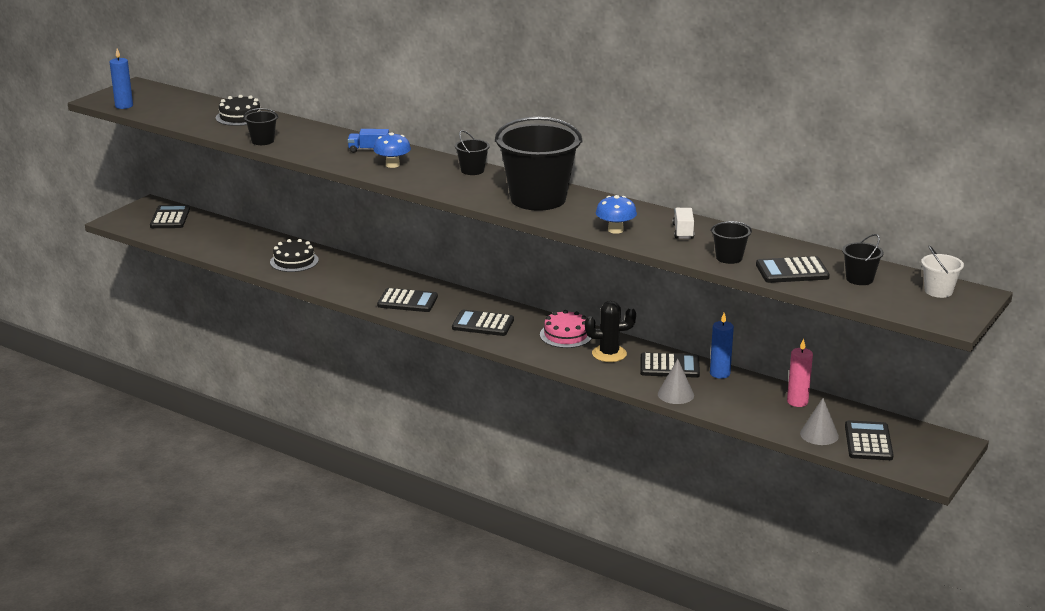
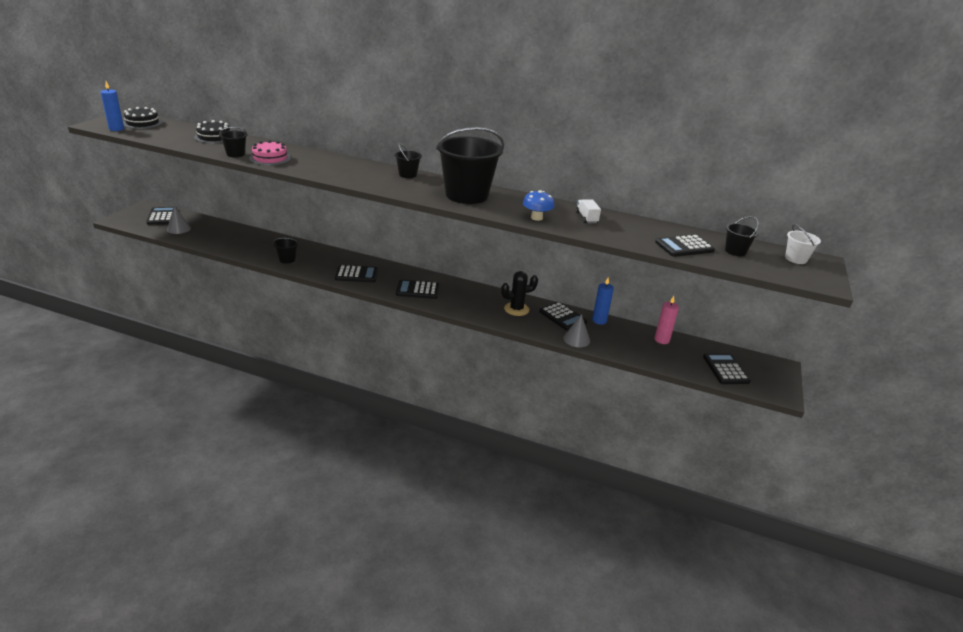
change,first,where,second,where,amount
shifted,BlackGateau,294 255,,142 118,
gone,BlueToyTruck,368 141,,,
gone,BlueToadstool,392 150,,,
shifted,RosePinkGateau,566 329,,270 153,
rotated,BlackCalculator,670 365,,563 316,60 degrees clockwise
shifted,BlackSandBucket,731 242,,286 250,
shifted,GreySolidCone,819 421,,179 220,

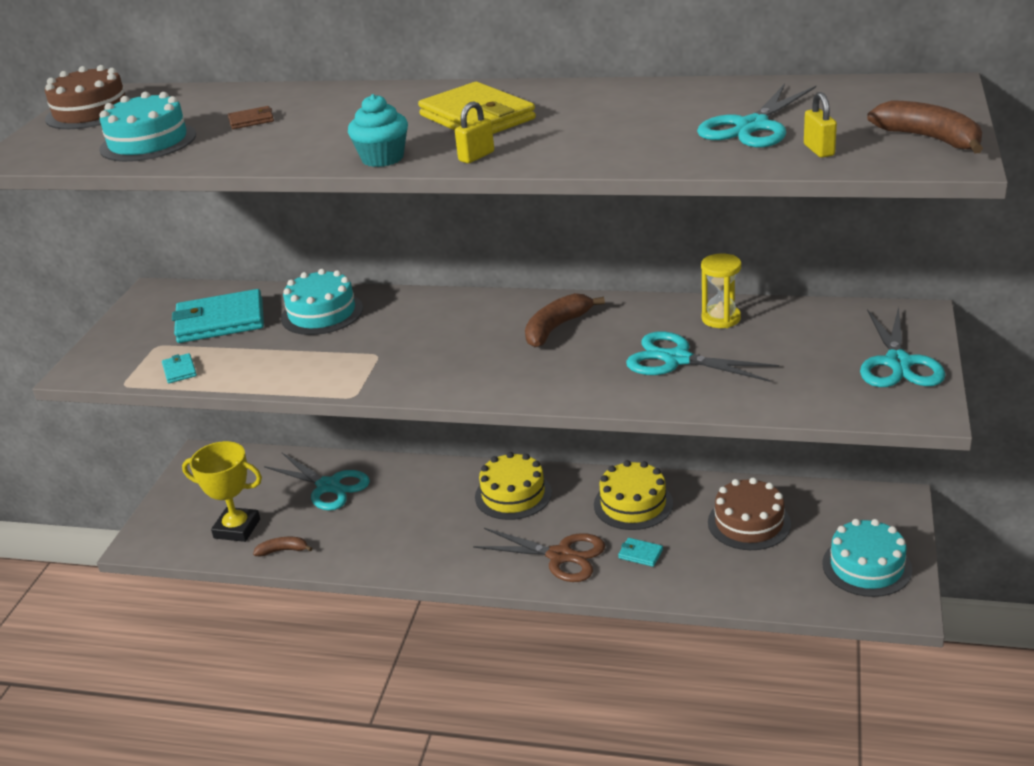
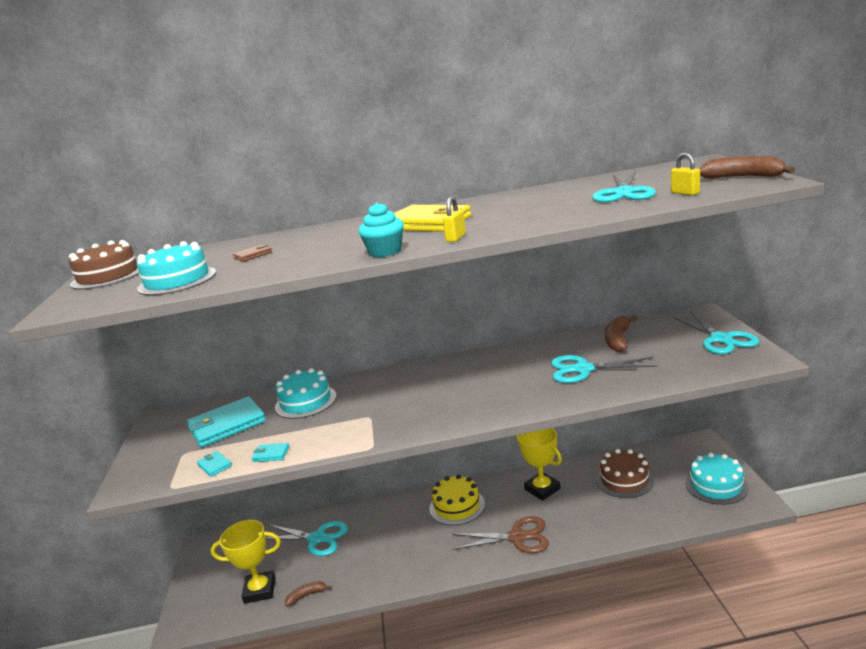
change,first,where,second,where,amount
shifted,RussetBanana,565 320,,621 333,
swapped,YellowGateau,633 495,YellowTrophy,539 464,
shifted,TealBillfold,640 552,,271 452,
gone,YellowSandTimer,721 291,,,

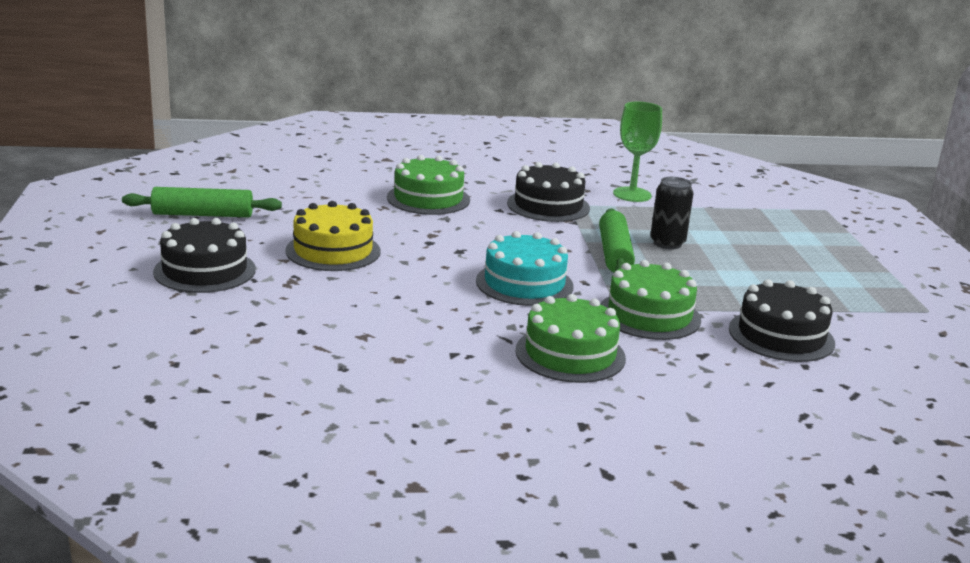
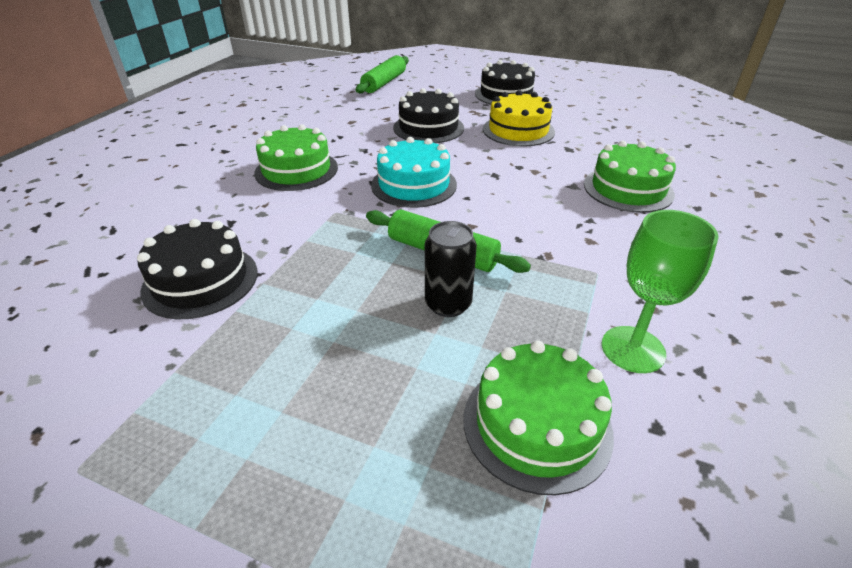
change,first,where,second,where,amount
shifted,GreenPastryRoller,202 202,,382 74,
shifted,BlackGateau,548 192,,428 115,
shifted,GreenGateau,651 300,,539 418,

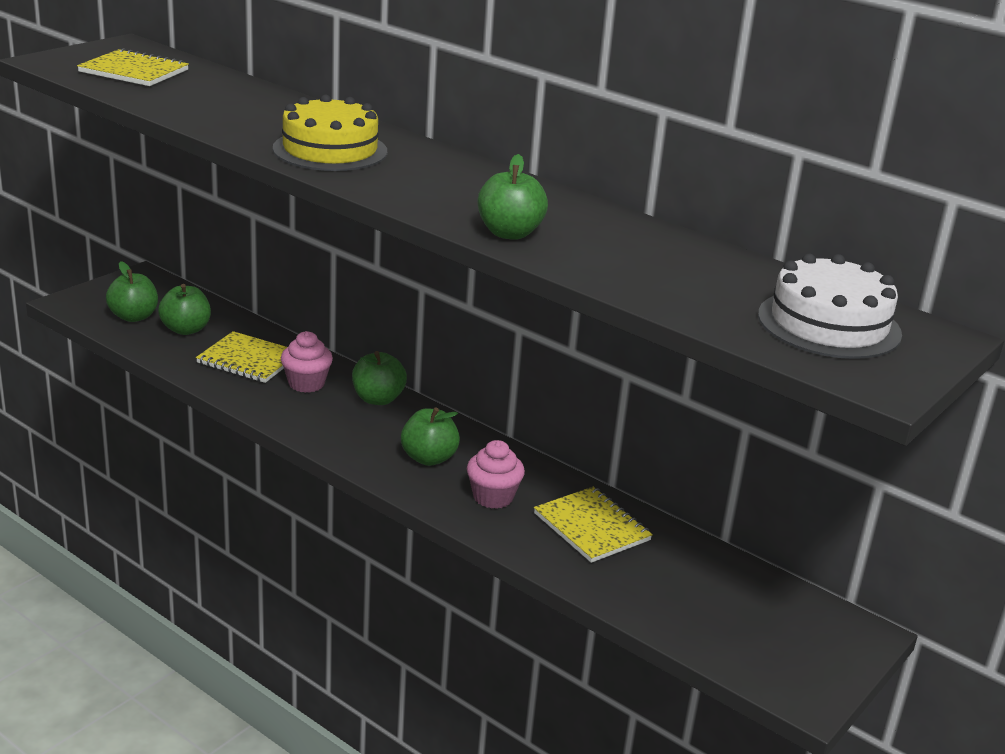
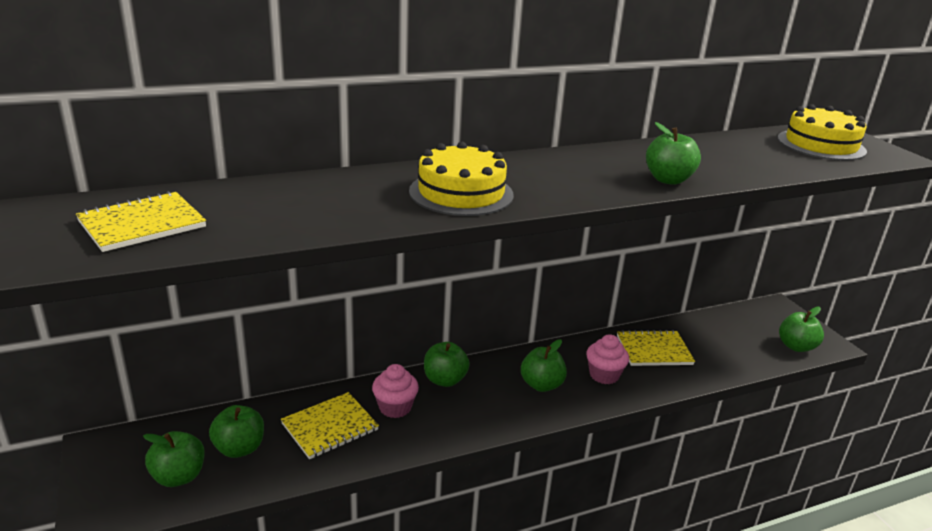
change,first,where,second,where,amount
repainted,SnowWhiteGateau,830 306,YellowGateau,822 132,
new,,,GreenAppleFruit,801 329,

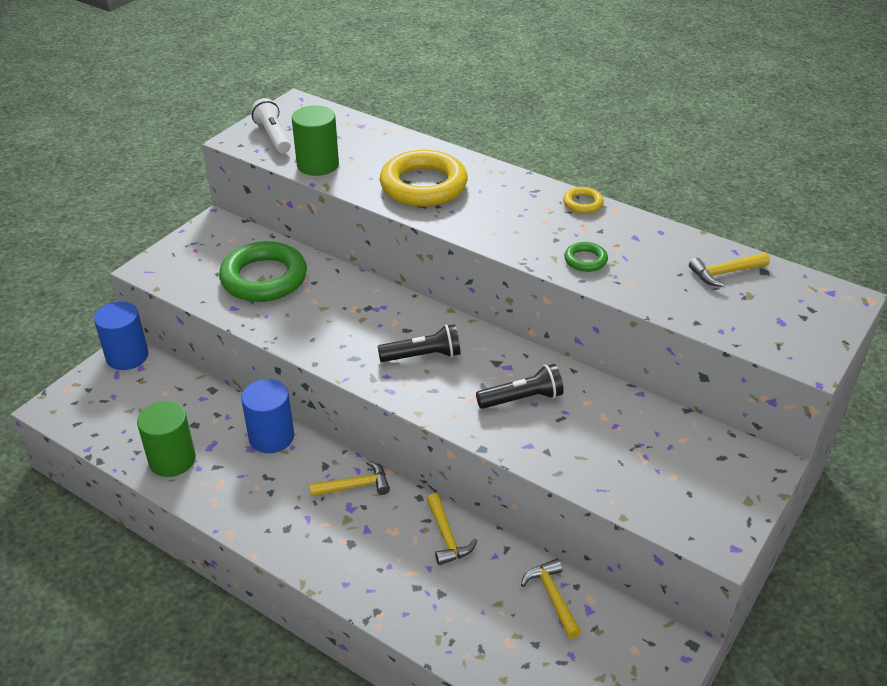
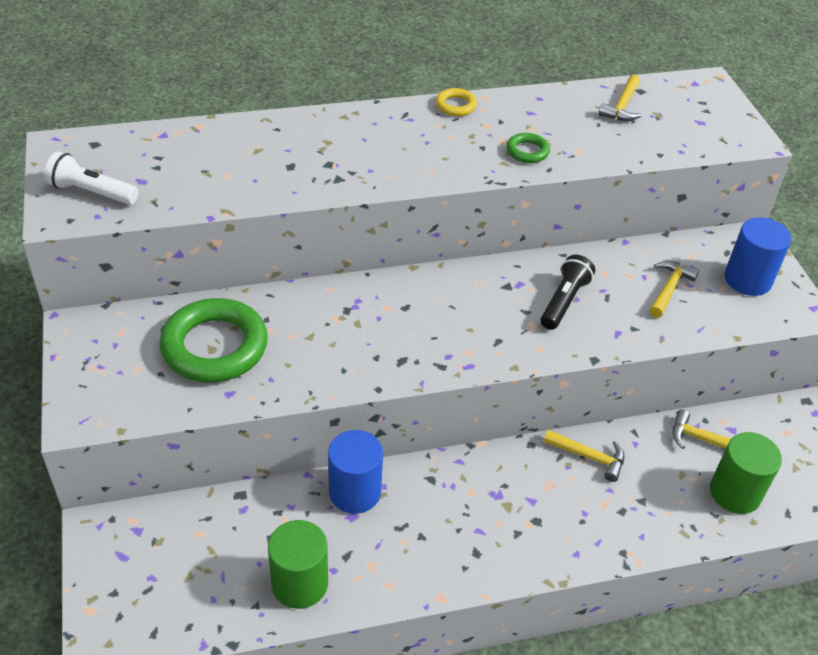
change,first,where,second,where,amount
shifted,BlueCylinder,121 336,,758 256,
shifted,GreenCylinder,315 140,,746 473,
shifted,YellowClawHammer,349 479,,674 289,
gone,BlackTorch,419 343,,,
gone,YellowHoop,424 178,,,

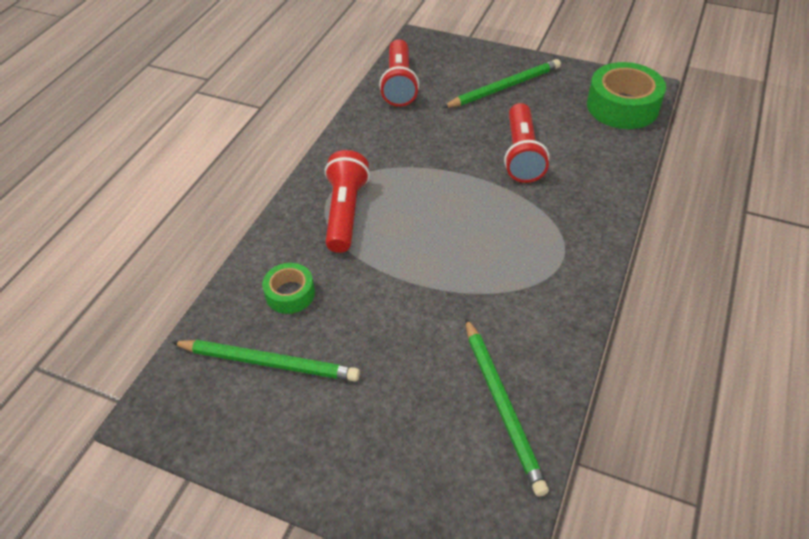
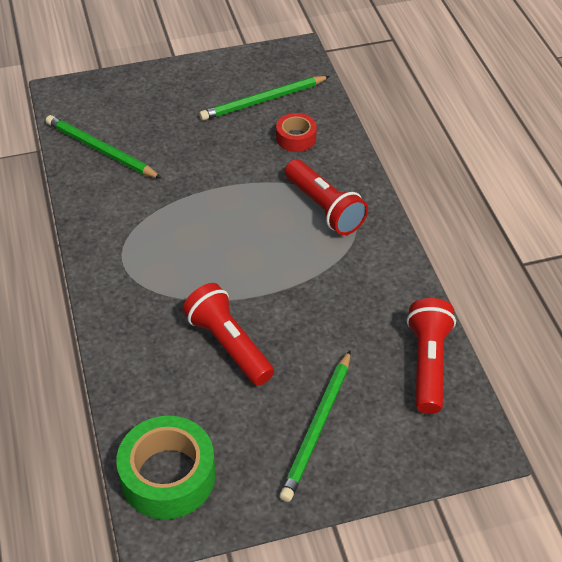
change,first,where,second,where,amount
repainted,GreenStickyTape,288 288,RedStickyTape,296 132,
rotated,RedTorch,399 73,,431 356,45 degrees clockwise

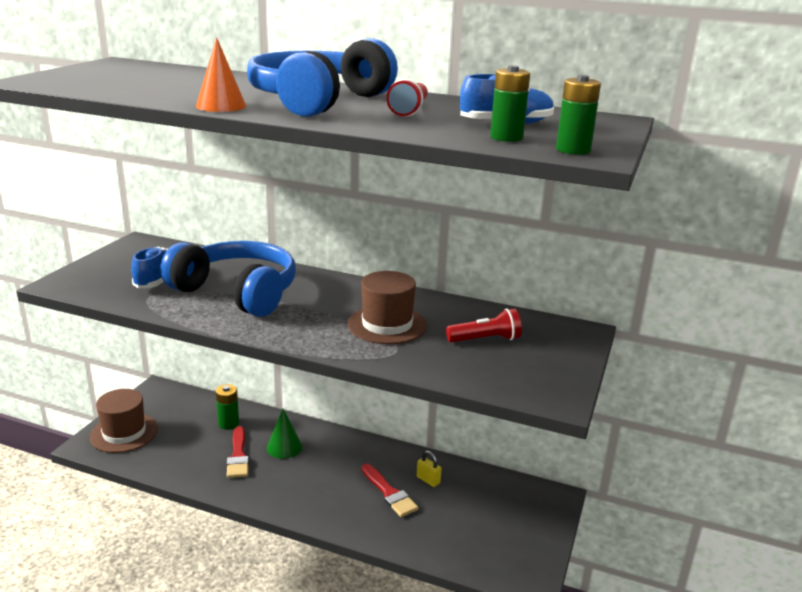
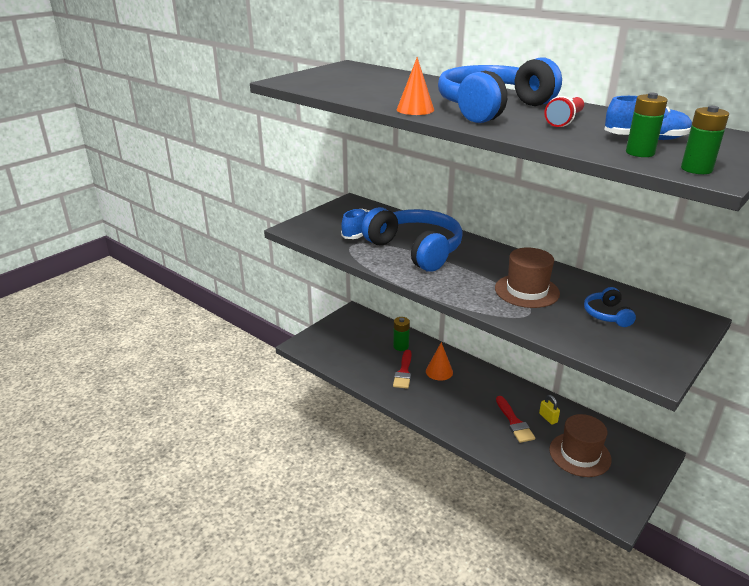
change,first,where,second,where,amount
shifted,RussetTallHat,124 421,,580 445,
repainted,GreenSolidCone,284 434,OrangeSolidCone,439 361,
swapped,RedTorch,484 325,BlueHeadphones,610 307,

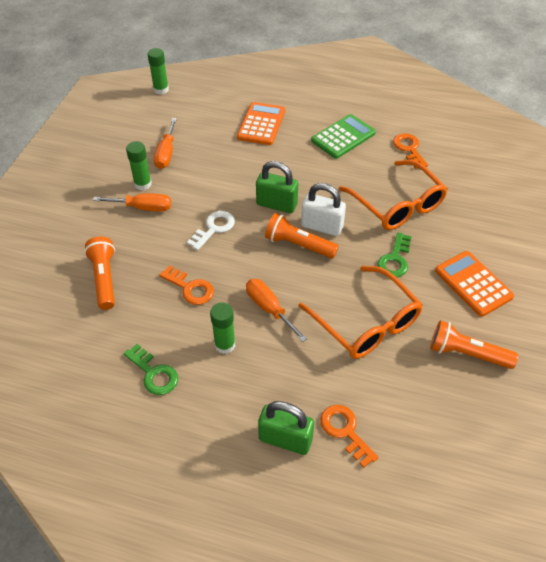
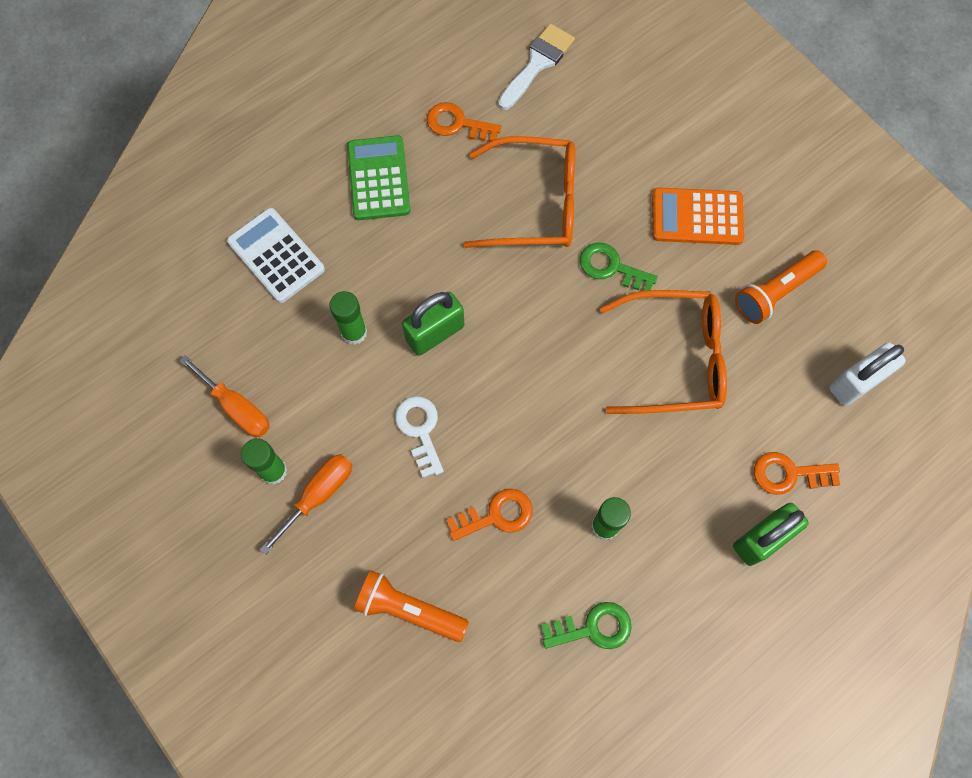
change,first,where,second,where,amount
shifted,GreenGlue,158 71,,348 318,
repainted,OrangeCalculator,261 123,SnowWhiteCalculator,276 255,
gone,OrangeFlatScrewdriver,276 310,,,
gone,OrangeTorch,302 236,,,
shifted,SnowWhitePadlock,323 209,,867 374,
rotated,GreenKey,394 255,,619 267,150 degrees clockwise
new,,,SnowWhitePaintBrush,536 67,

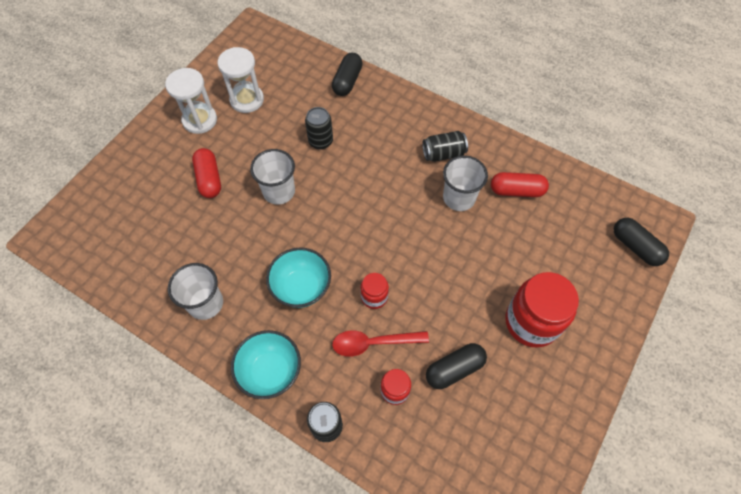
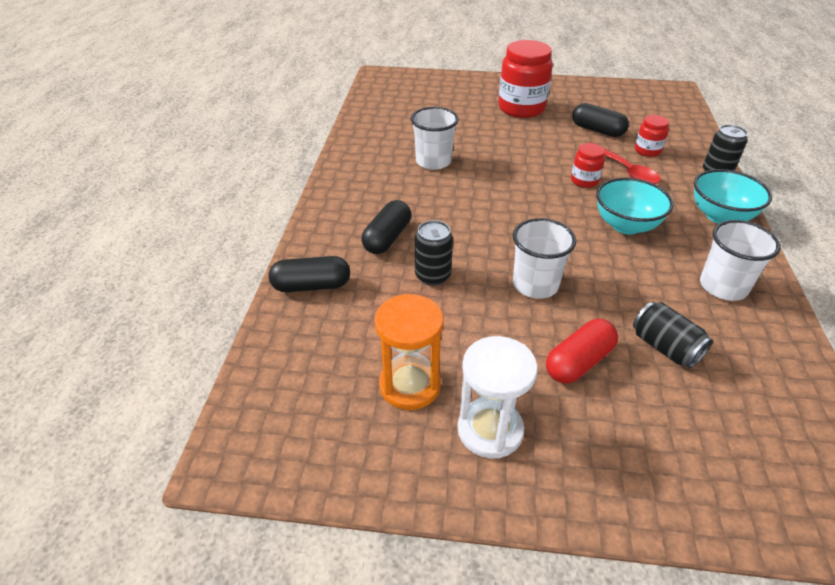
change,first,where,second,where,amount
repainted,SnowWhiteSandTimer,241 80,OrangeSandTimer,409 352,
shifted,BlackSodaCan,445 146,,673 335,
gone,RedPill,520 184,,,
shifted,BlackPill,641 242,,386 227,

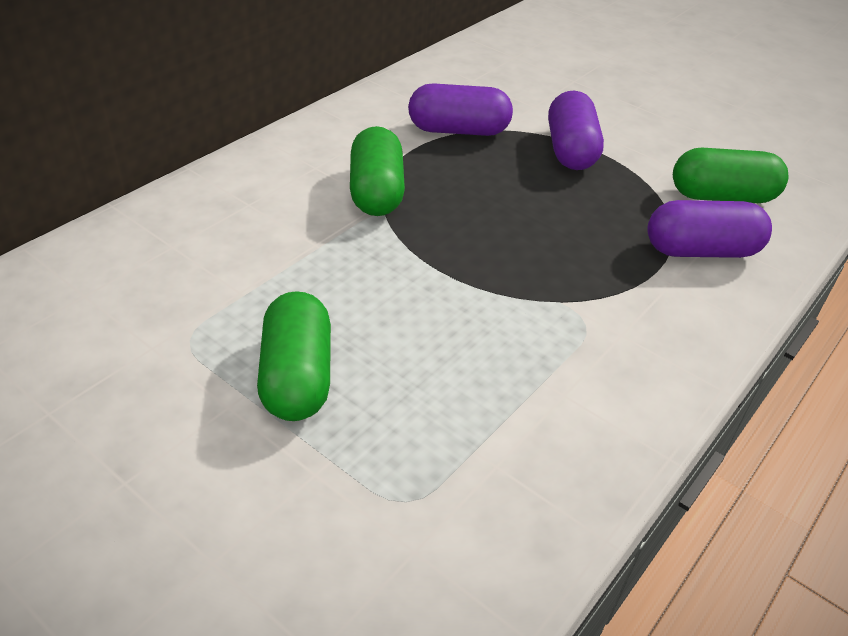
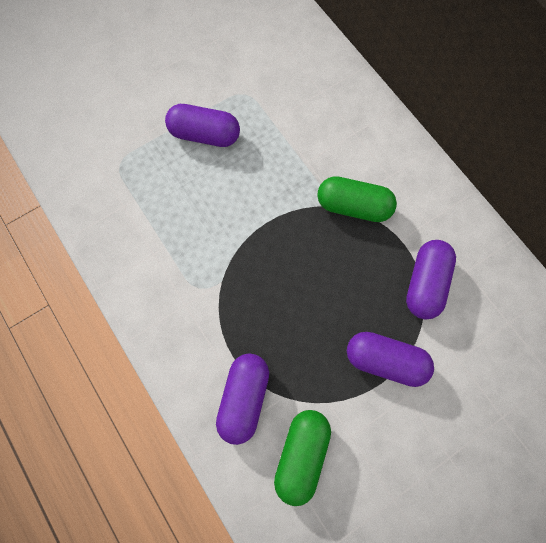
change,first,where,second,where,amount
repainted,GreenPill,294 356,VioletPill,202 125,

